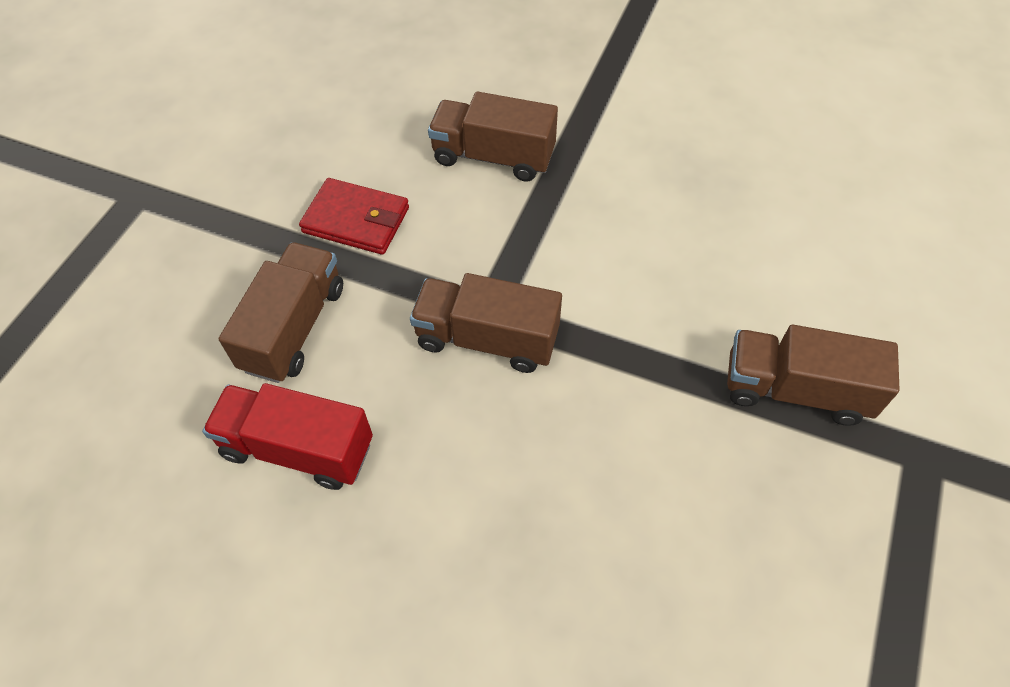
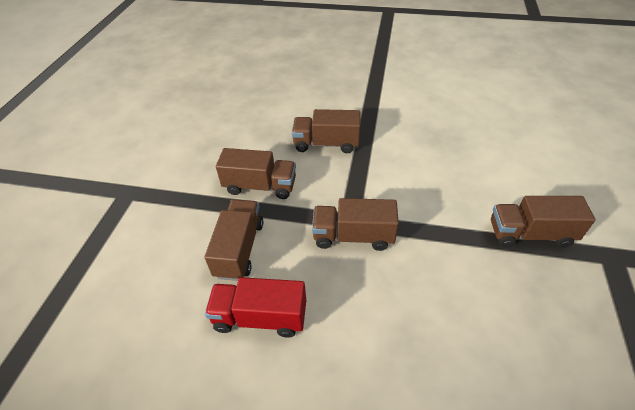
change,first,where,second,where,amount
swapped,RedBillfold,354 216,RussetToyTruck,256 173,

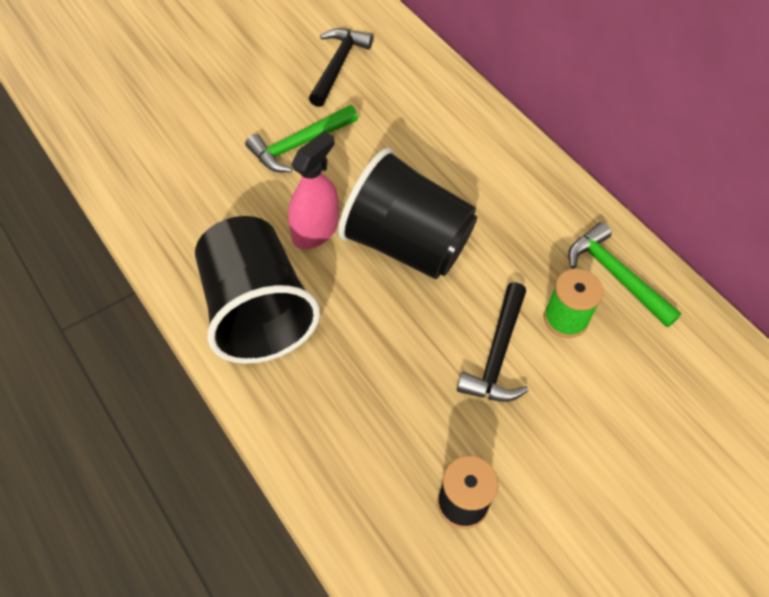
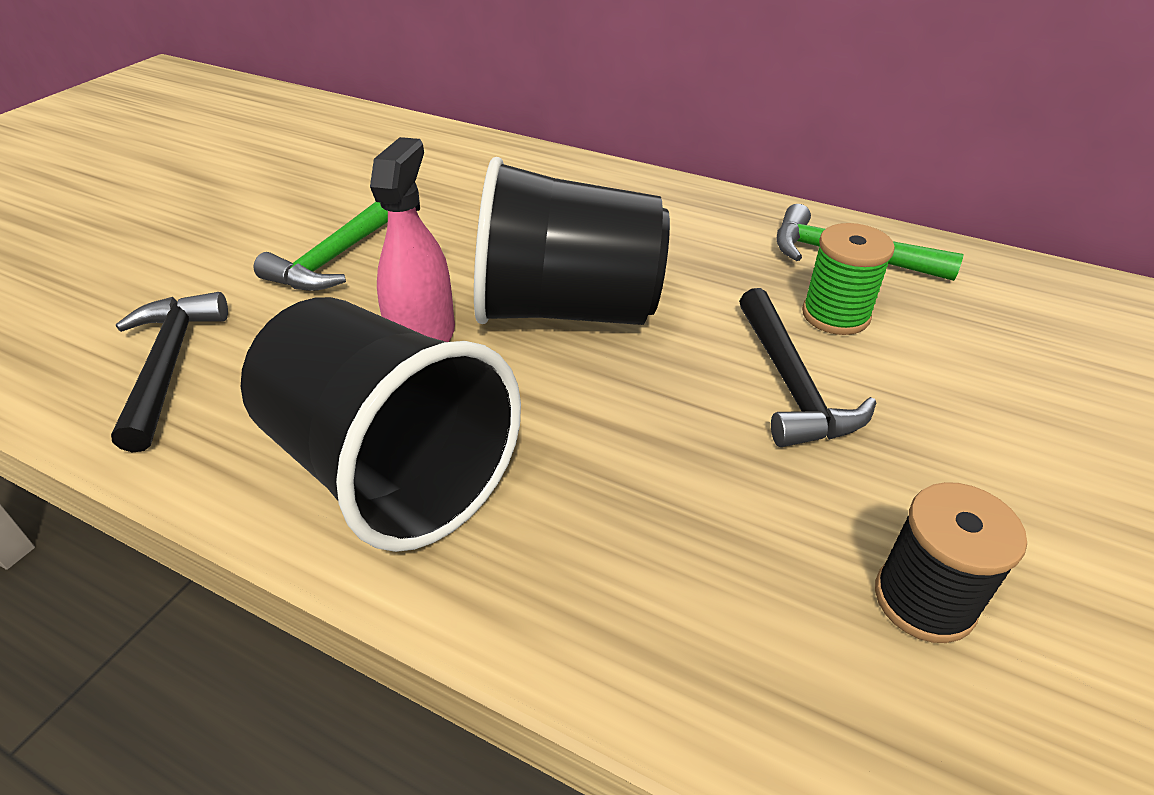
change,first,where,second,where,amount
shifted,BlackClawHammer,341 67,,169 372,

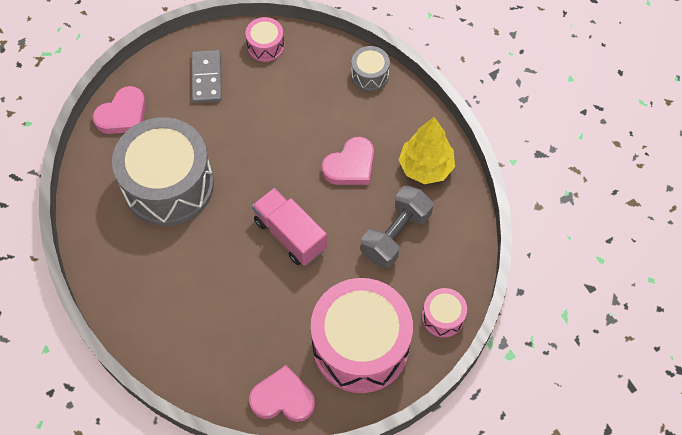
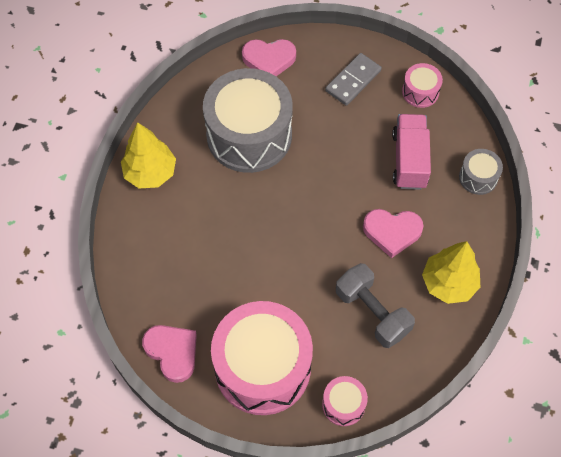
change,first,where,second,where,amount
shifted,RosePinkToyTruck,289 227,,411 152,
rotated,GreyFreeWeight,397 226,,375 305,60 degrees clockwise
new,,,YellowToyTree,148 155,

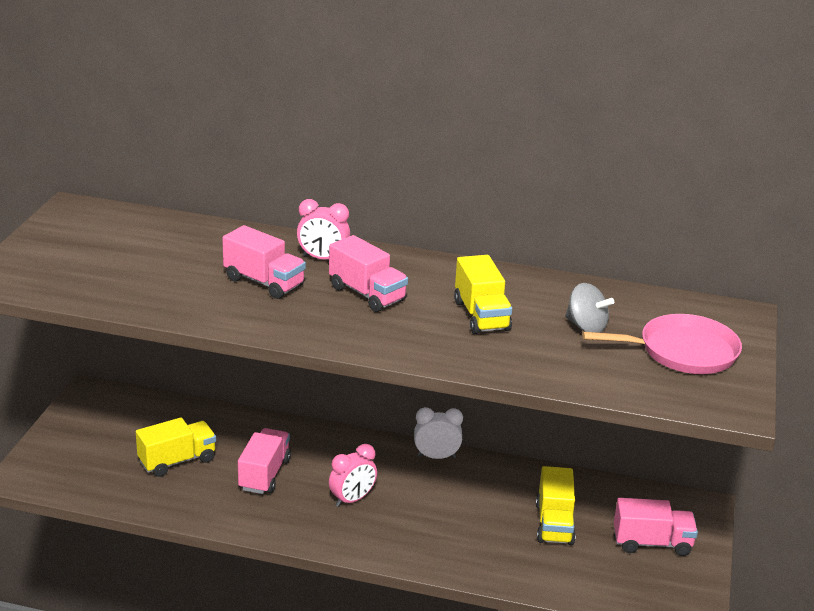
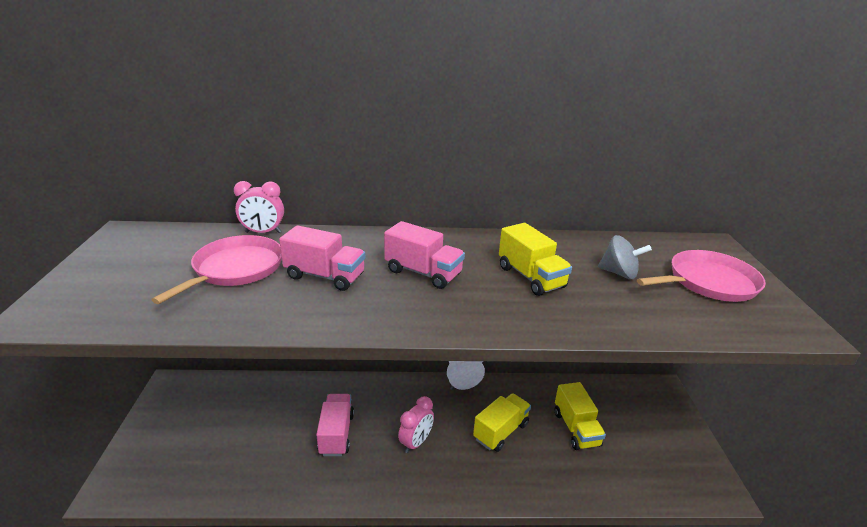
change,first,where,second,where,amount
shifted,YellowToyTruck,176 447,,502 422,
shifted,RosePinkBedsideClock,323 229,,259 207,
gone,RosePinkToyTruck,656 527,,,
new,,,RosePinkSkillet,216 269,

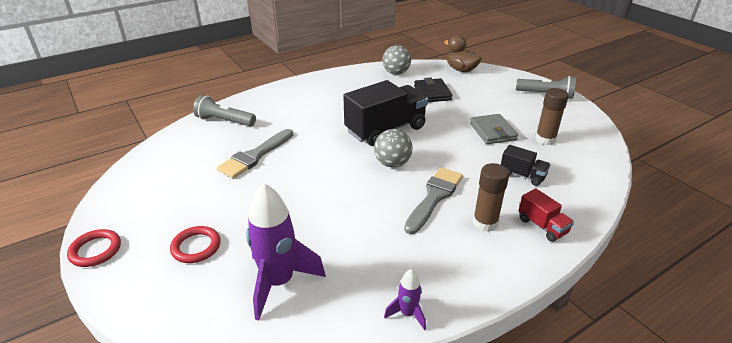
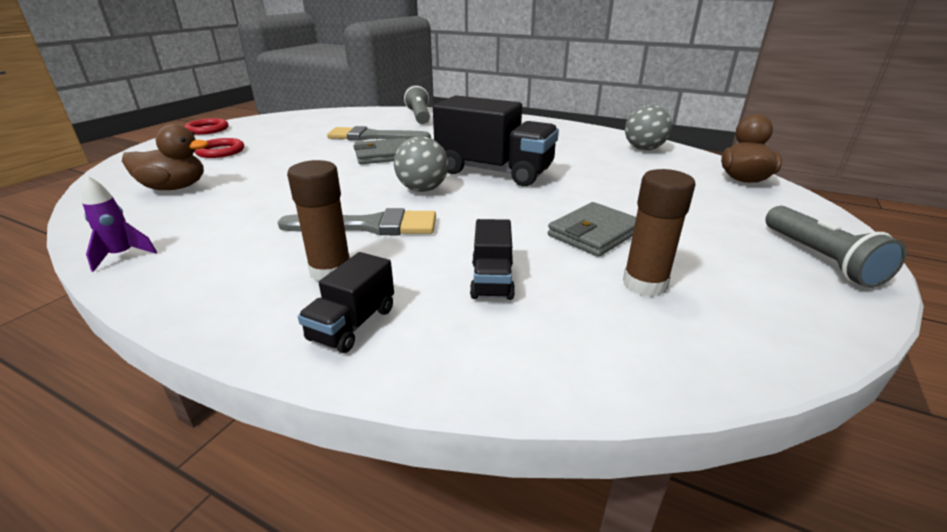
change,first,where,second,where,amount
swapped,VioletSpaceship,286 252,RussetToyDuck,165 157,
gone,BlackBillfold,433 89,,,
repainted,RedToyTruck,546 215,BlackToyTruck,346 302,
new,,,GreyBillfold,380 151,

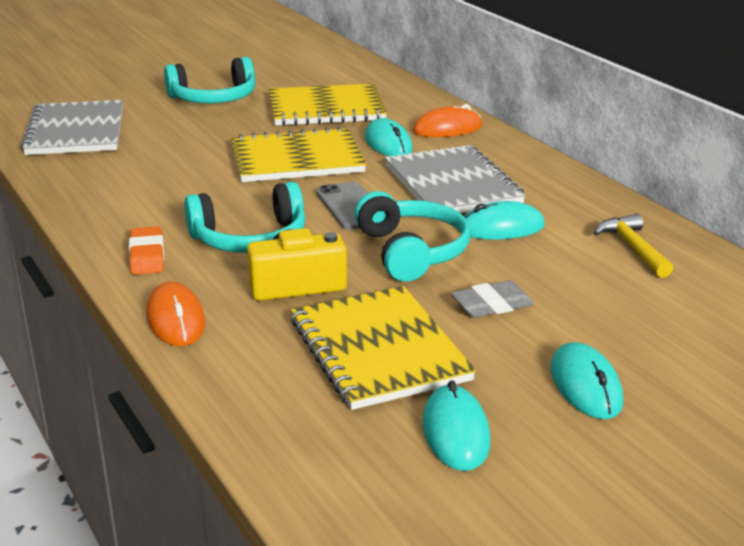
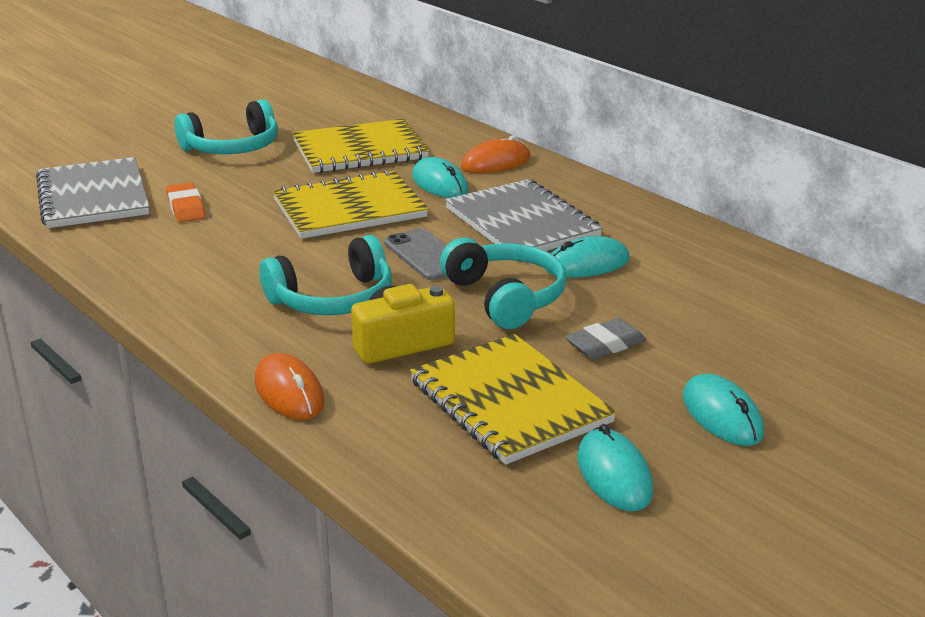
change,first,where,second,where,amount
shifted,OrangePencilEraser,146 250,,186 202,
gone,YellowClawHammer,633 246,,,

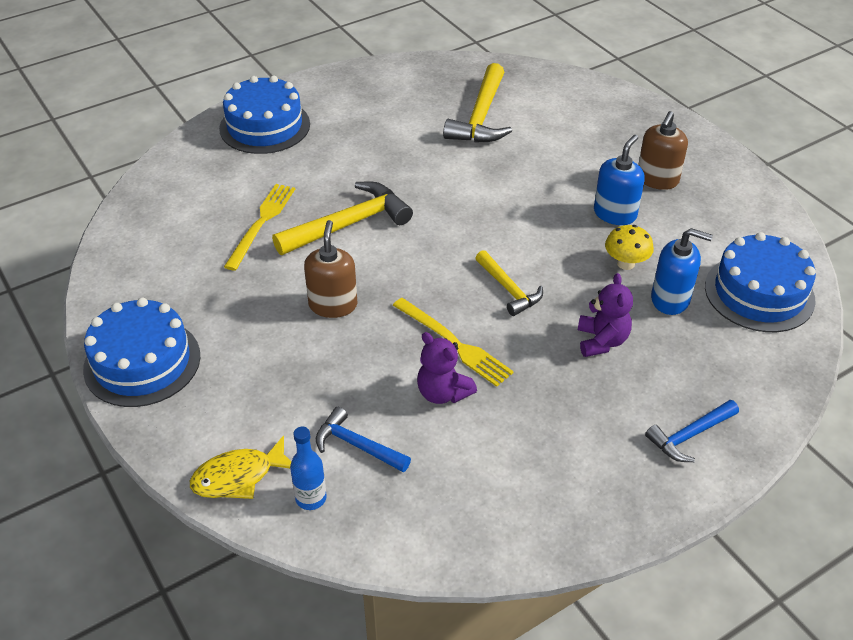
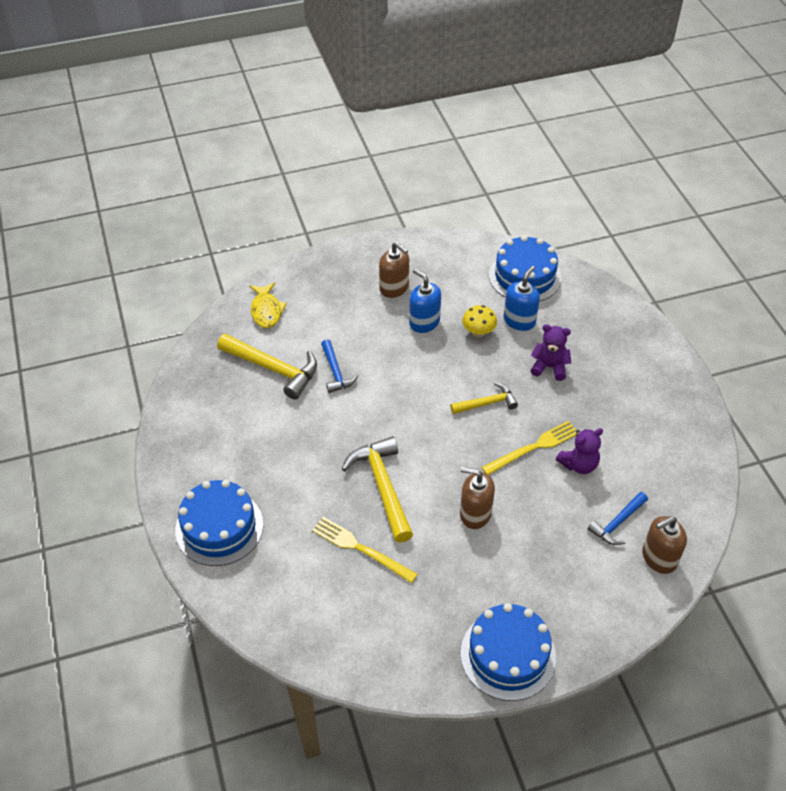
change,first,where,second,where,amount
shifted,YellowFish,241 467,,268 305,
swapped,BlueFlask,308 468,RussetPumpBottle,664 545,
shifted,BlueClawHammer,692 431,,339 366,

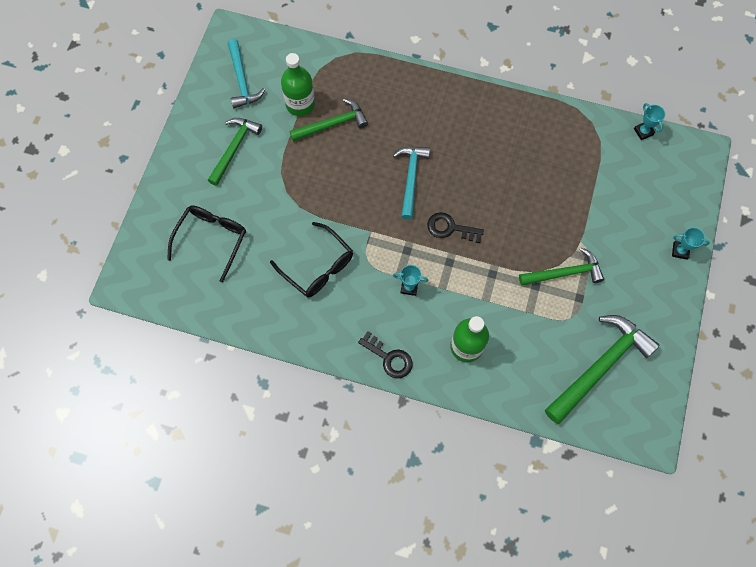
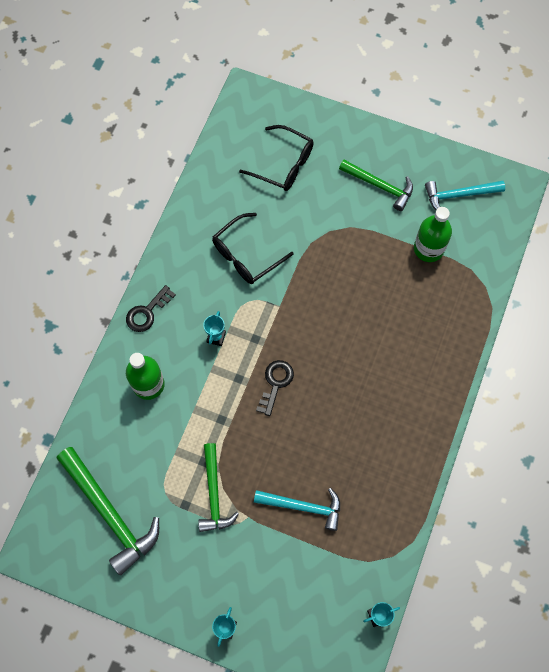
change,first,where,second,where,amount
gone,GreenClawHammer,328 120,,,
shifted,TealClawHammer,411 183,,297 509,

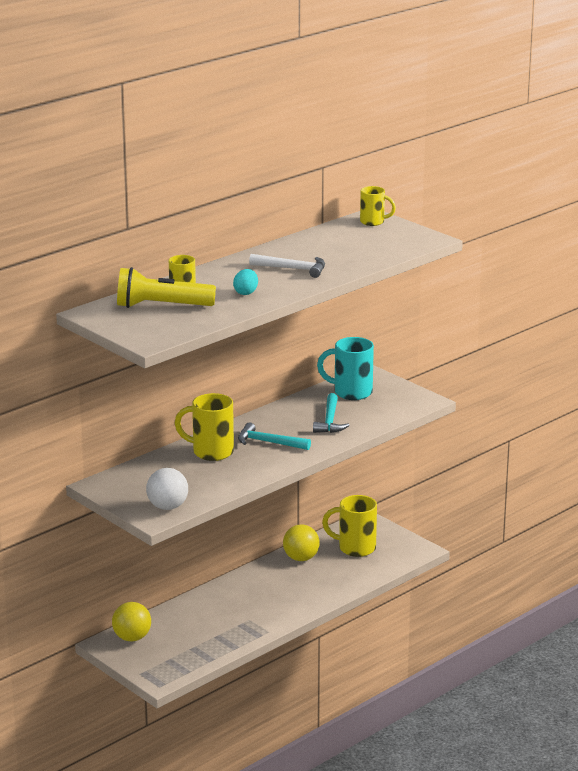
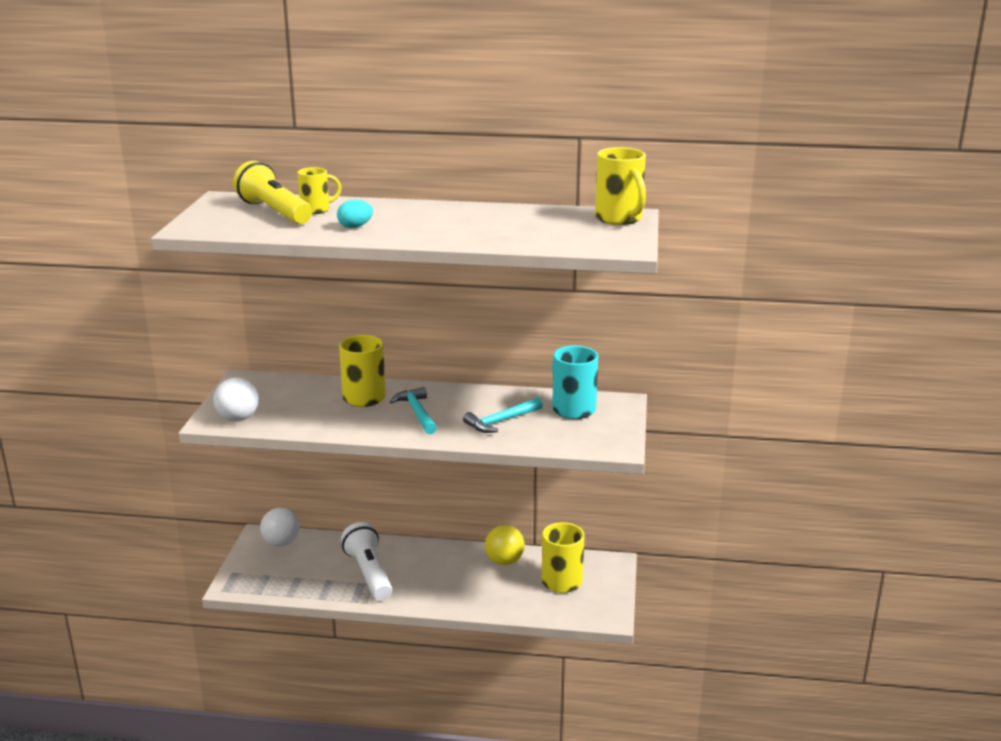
change,first,where,second,where,amount
repainted,YellowBall,131 621,SnowWhiteBall,280 527,
gone,SnowWhiteClawHammer,287 266,,,
scaled,YellowMug,378 206,,620 186,x1.61
new,,,SnowWhiteTorch,366 561,

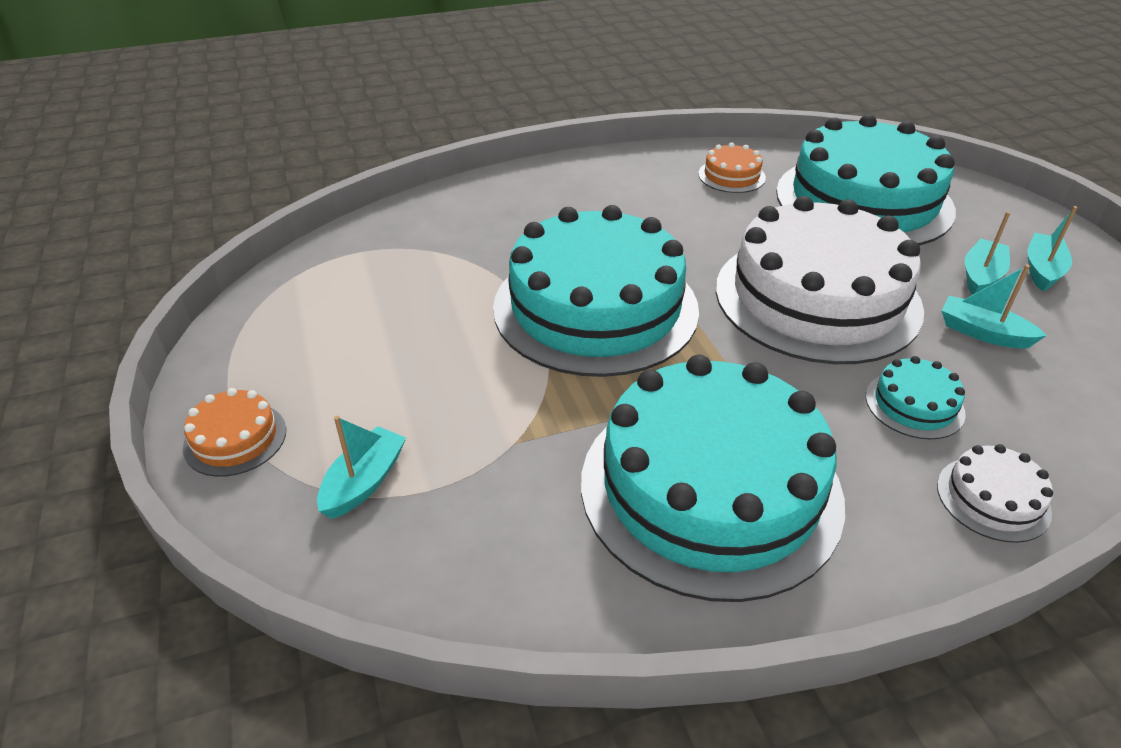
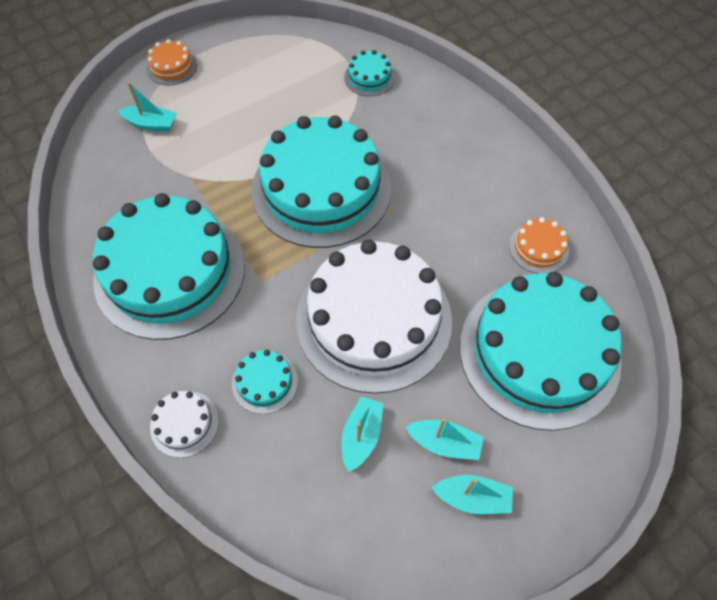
change,first,where,second,where,amount
new,,,TealGateau,369 73,

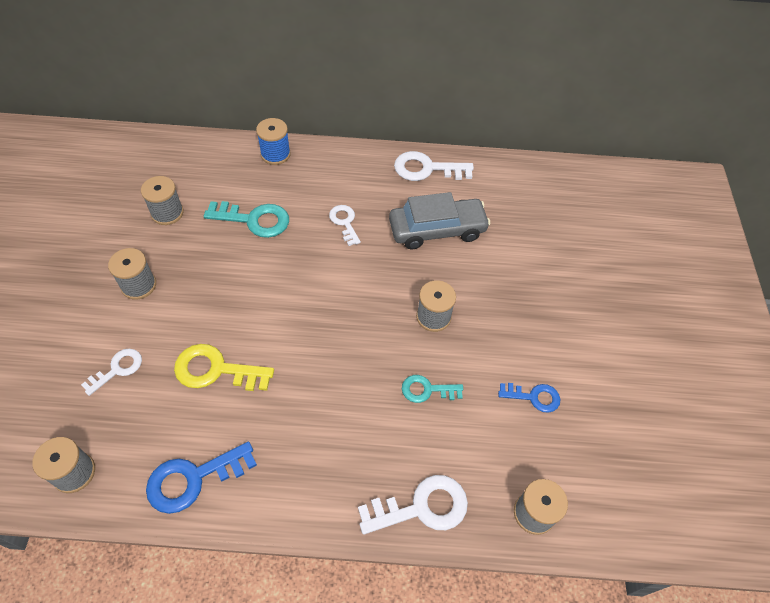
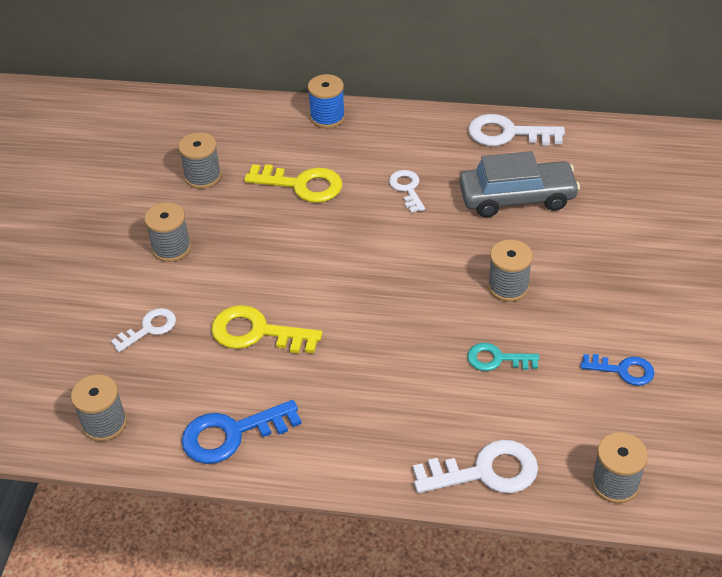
change,first,where,second,where,amount
repainted,TealKey,246 219,YellowKey,293 183,

